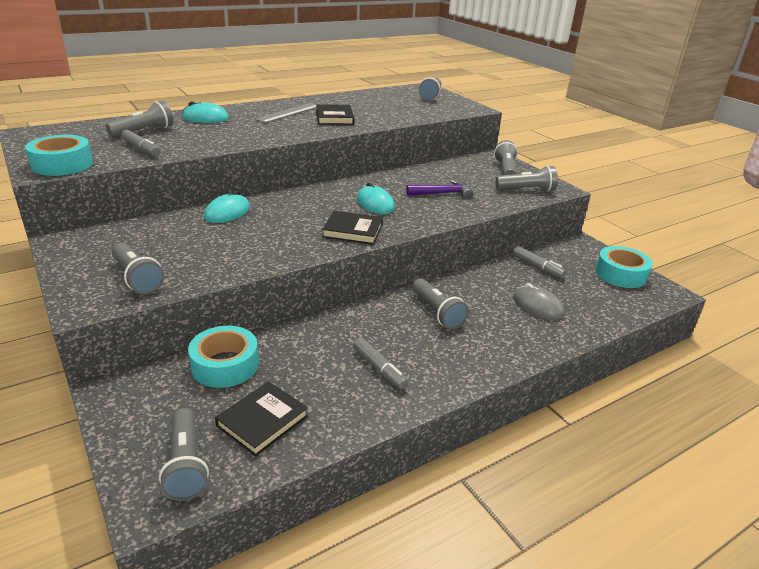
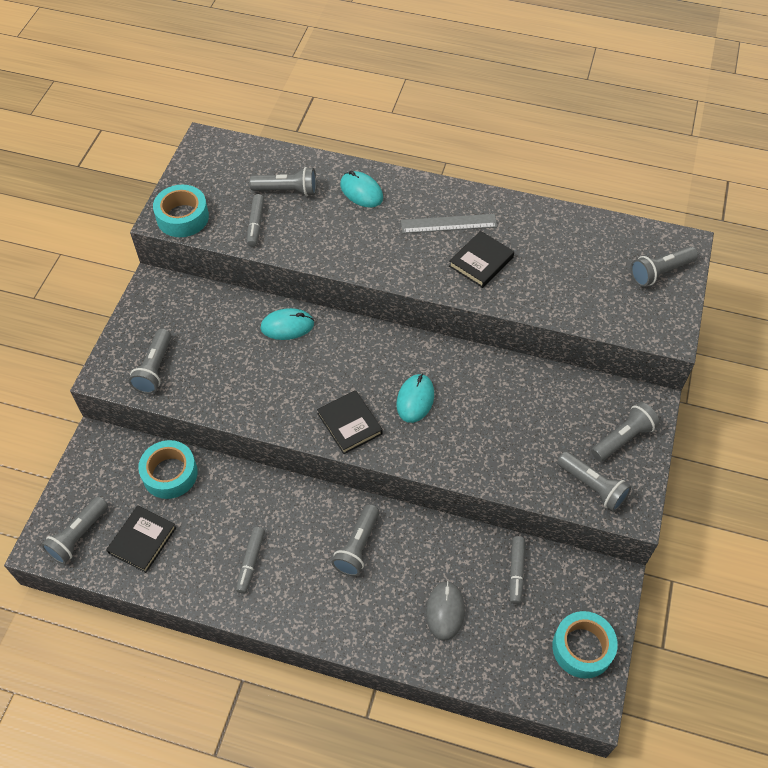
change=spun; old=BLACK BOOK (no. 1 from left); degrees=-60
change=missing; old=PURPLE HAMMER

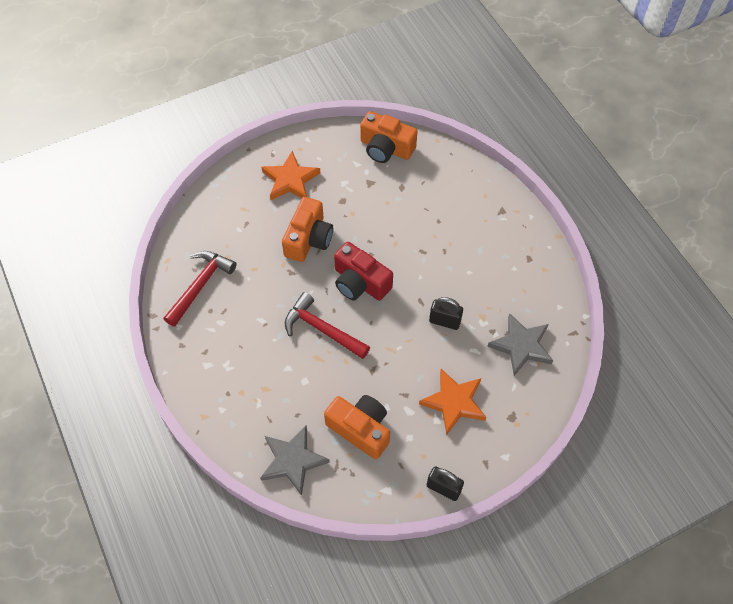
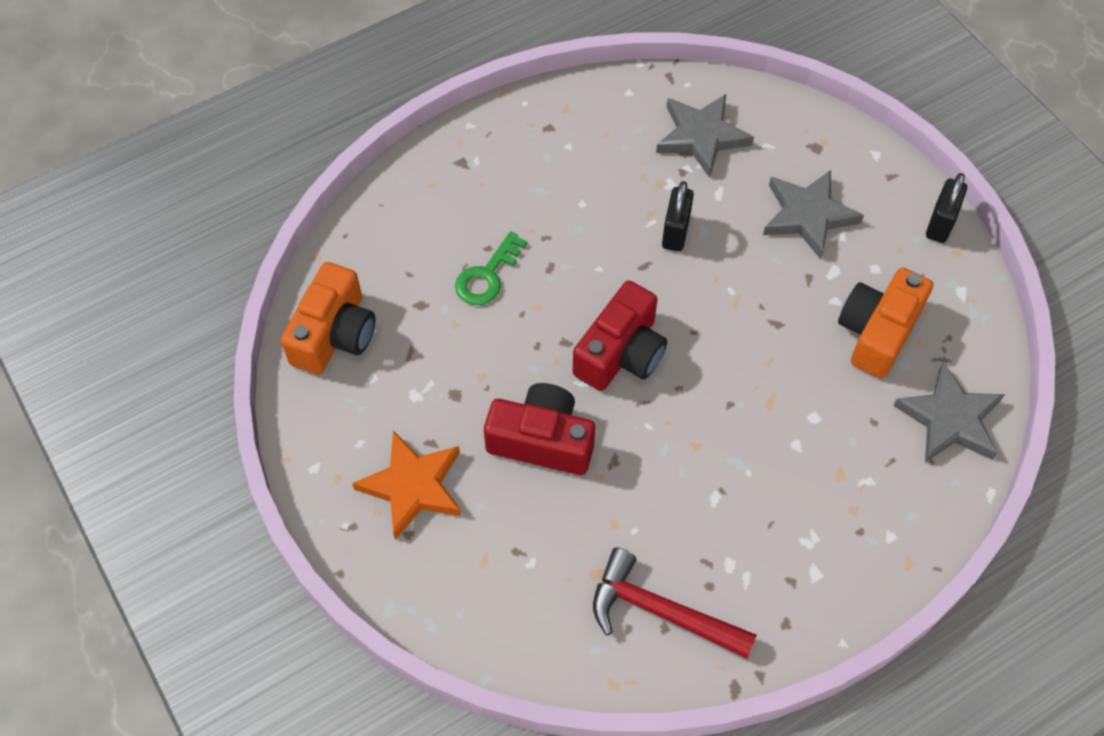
change=appeared; new=GREEN KEY
change=colour; old=ORANGE CAMERA (no. 1 from left); new=RED CAMERA (no. 1 from left)
change=colour; old=ORANGE STAR (no. 2 from left); new=GREY STAR (no. 2 from left)
change=missing; old=RED HAMMER (no. 2 from left)

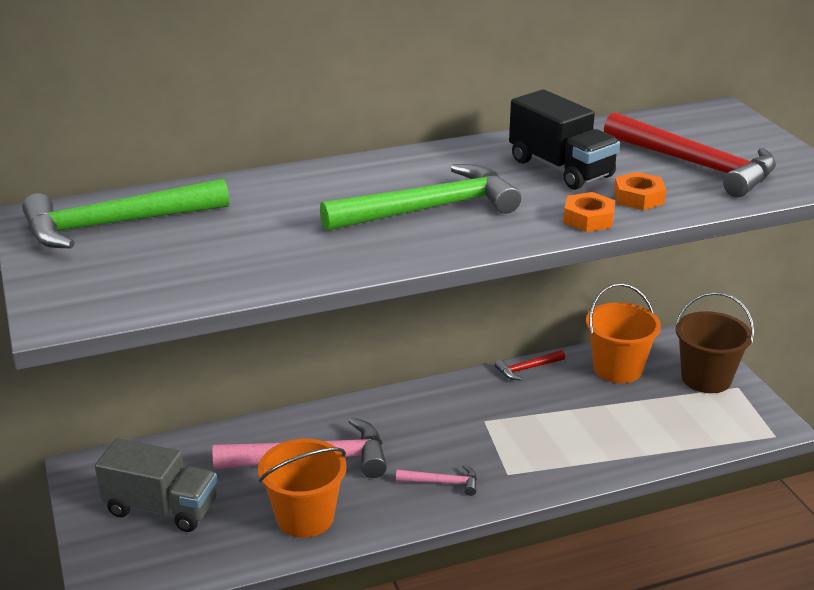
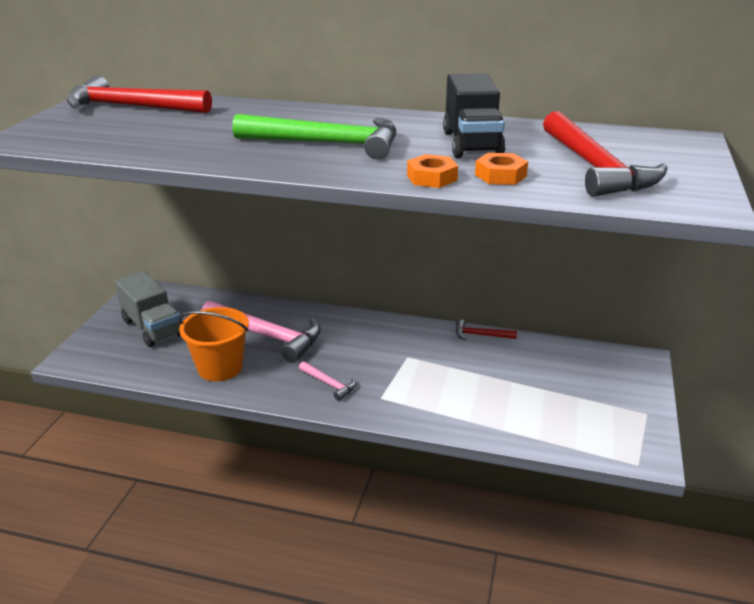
change=colour; old=GREEN HAMMER (no. 1 from left); new=RED HAMMER (no. 1 from left)
change=missing; old=ORANGE BUCKET (no. 2 from left)
change=missing; old=BROWN BUCKET

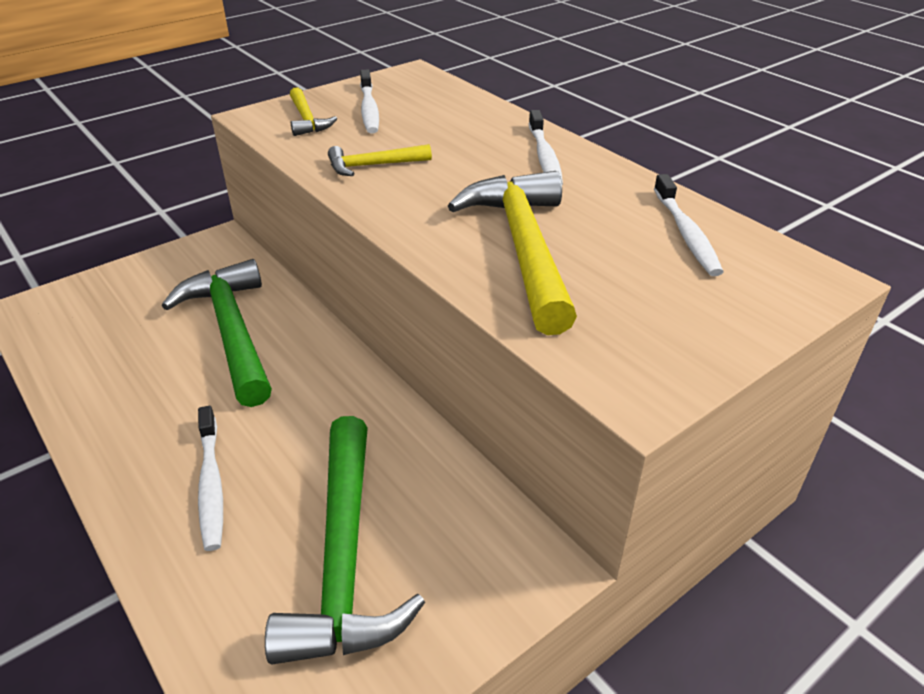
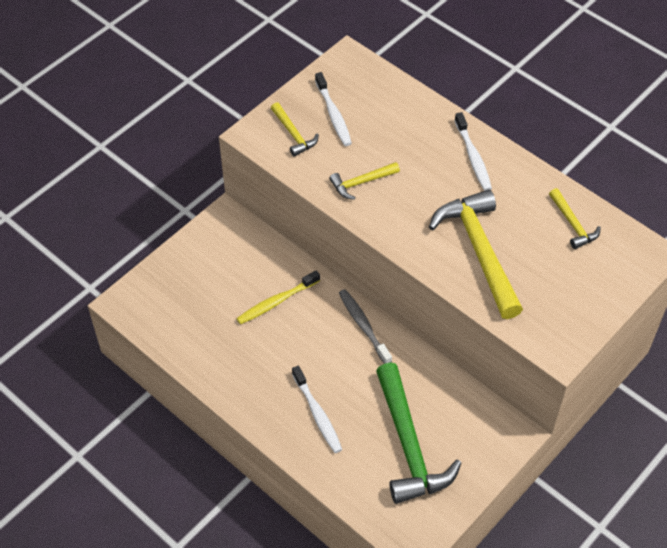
change=exchanged; old=GREEN HAMMER (no. 1 from left); new=YELLOW TOOTHBRUSH
change=appeared; new=GREY TOOTHBRUSH
change=exchanged; old=WHITE TOOTHBRUSH (no. 4 from left); new=YELLOW HAMMER (no. 4 from left)

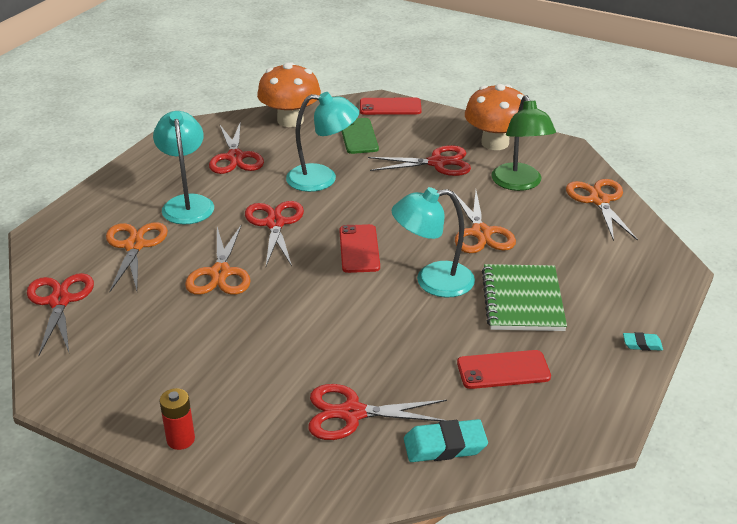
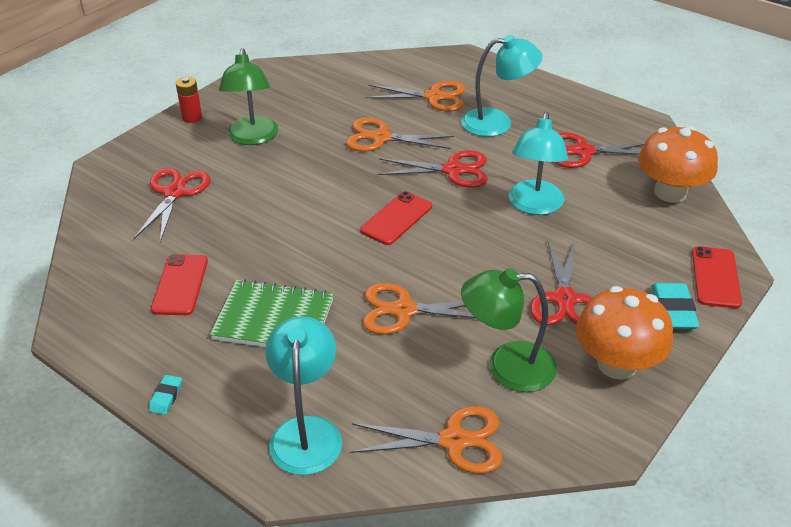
change=appeared; new=GREEN LAMP (no. 1 from left)
change=relocated; old=TURQUOISE LAMP (no. 3 from left in the first image); new=TURQUOISE LAMP (no. 1 from left)
change=spun; old=RED PHONE (no. 1 from left in the first image); degrees=-60
change=relocated; old=TURQUOISE ERASER (no. 1 from left in the first image); new=TURQUOISE ERASER (no. 2 from left)
change=missing; old=RED SCISSORS (no. 1 from left)
change=missing; old=GREEN PHONE

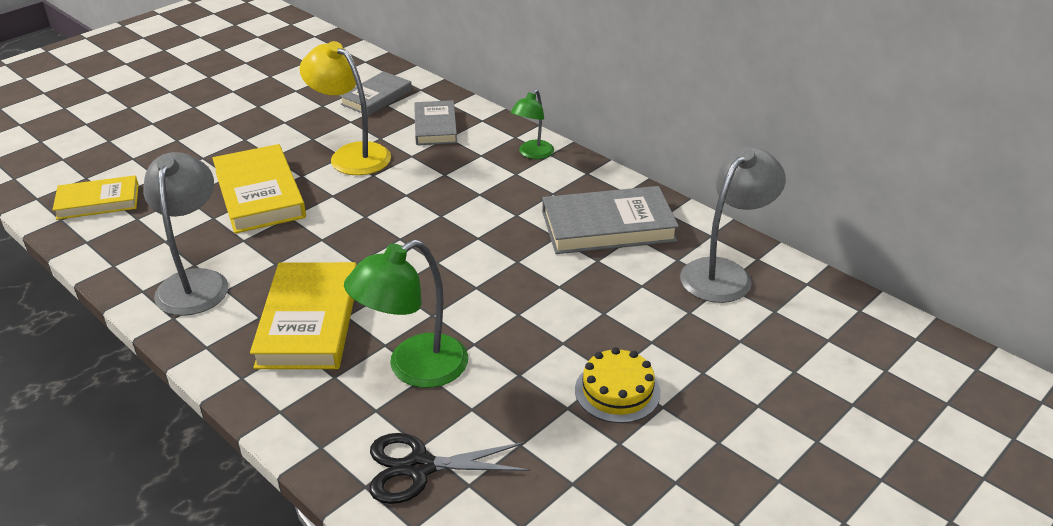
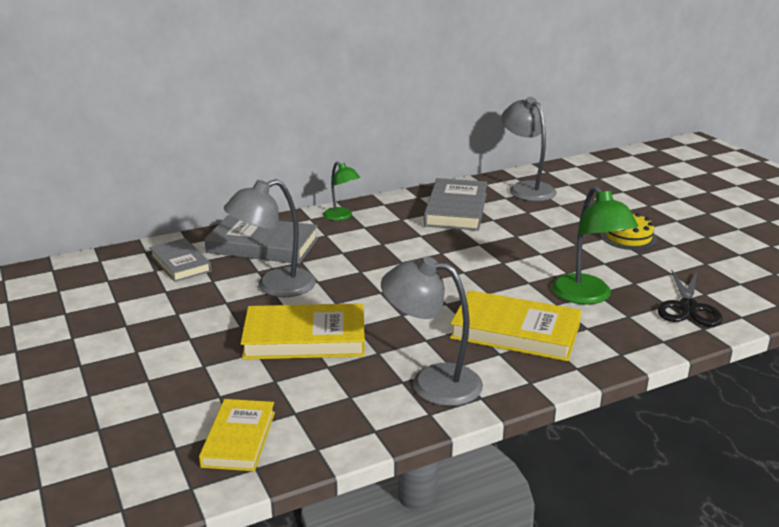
change=size; old=GREY BOOK (no. 2 from left); factor=1.56
change=colour; old=YELLOW LAMP; new=GREY LAMP (no. 1 from left)

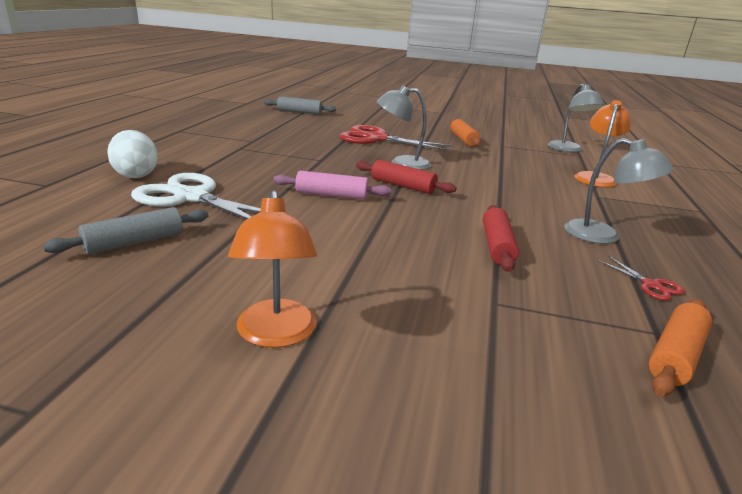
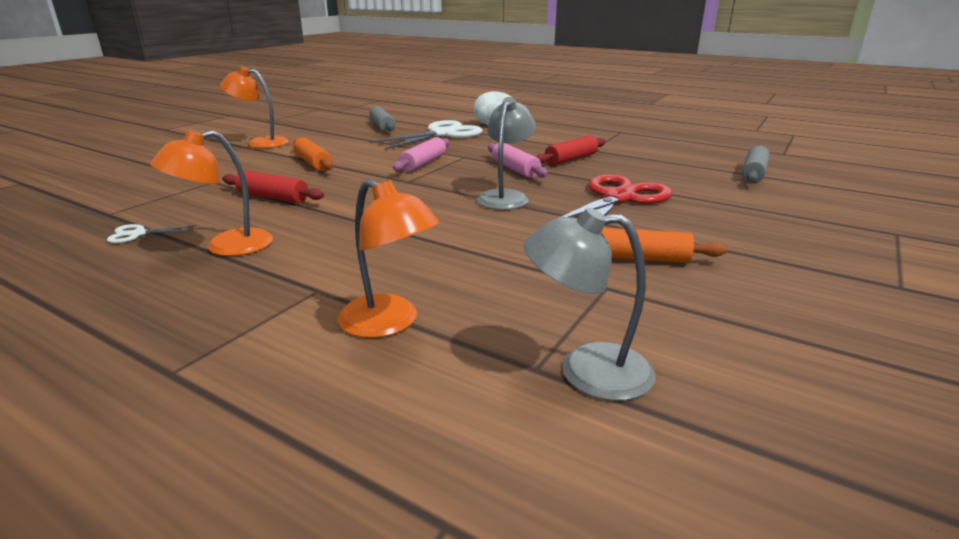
change=colour; old=RED SCISSORS (no. 2 from left); new=WHITE SCISSORS (no. 1 from left)
change=colour; old=GREY LAMP (no. 3 from left); new=ORANGE LAMP (no. 1 from left)
change=relocated; old=ORANGE ROLLING PIN (no. 2 from left in the first image); new=ORANGE ROLLING PIN (no. 1 from left)
change=appeared; new=PINK ROLLING PIN (no. 2 from left)
change=relocated; old=RED ROLLING PIN (no. 1 from left in the first image); new=RED ROLLING PIN (no. 2 from left)

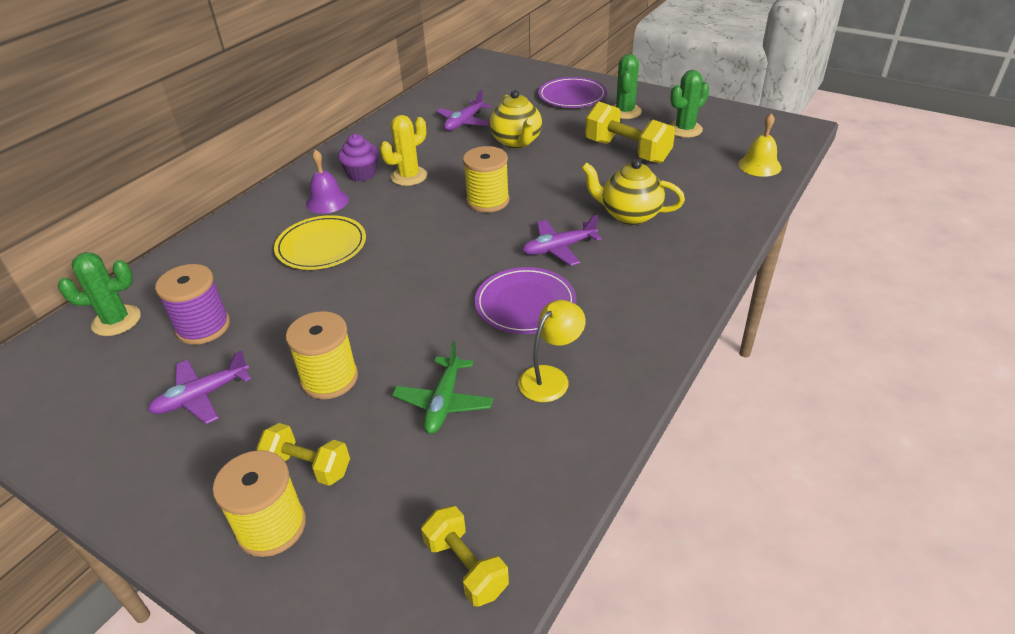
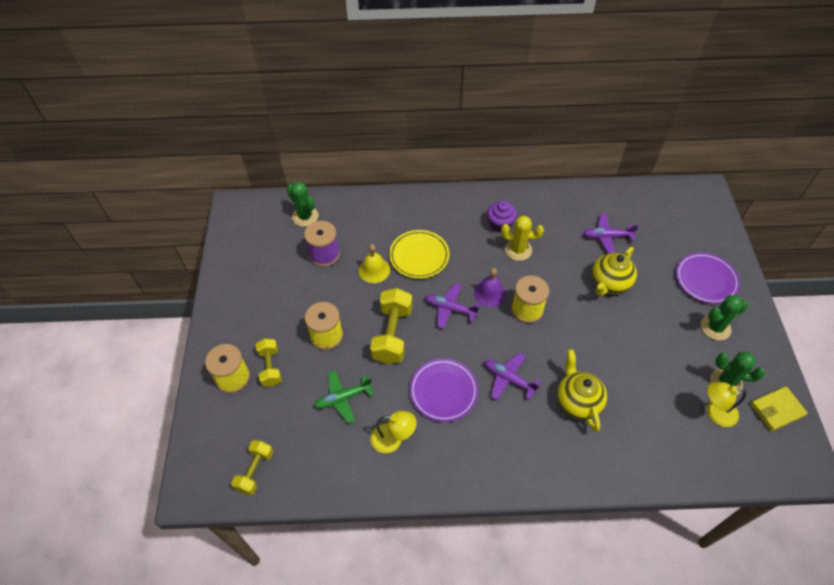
change=relocated; old=YELLOW BELL
change=relocated; old=YELLOW DUMBBELL (no. 3 from left)
change=relocated; old=PURPLE PLANE (no. 1 from left)
change=relocated; old=PURPLE BELL
change=appeared; new=YELLOW LAMP (no. 2 from left)
change=appeared; new=YELLOW WALLET

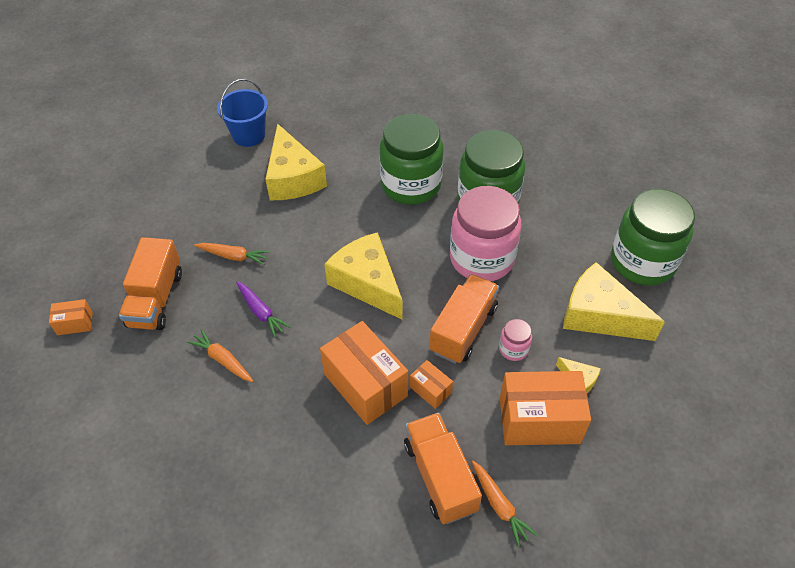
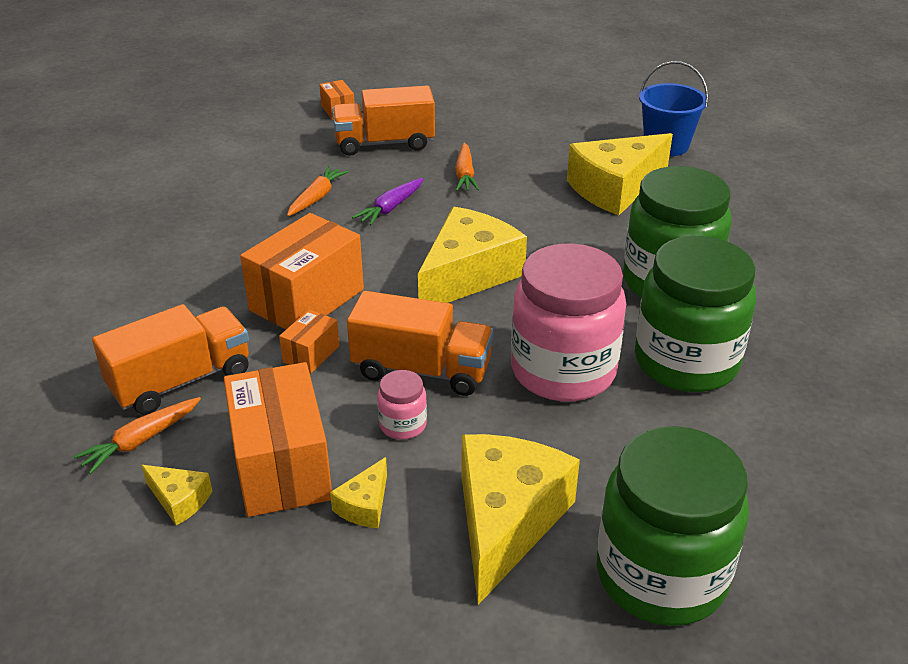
change=appeared; new=YELLOW CHEESE (no. 1 from left)

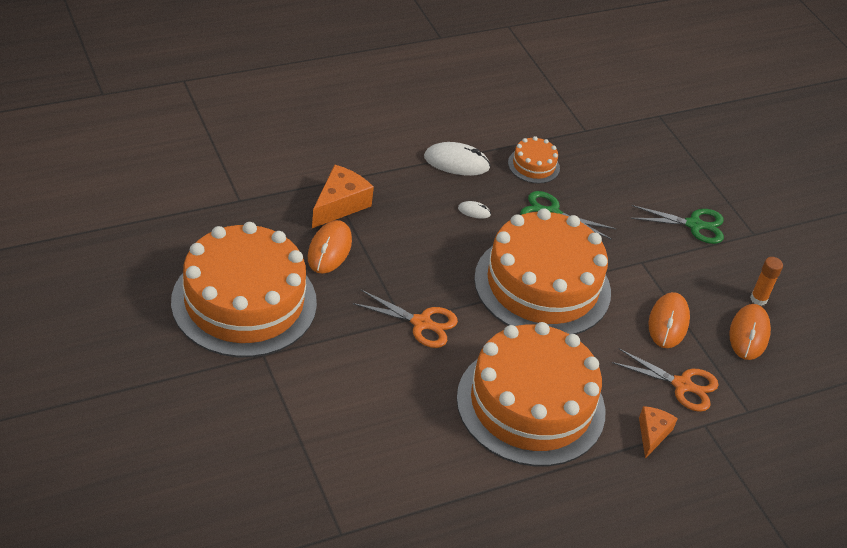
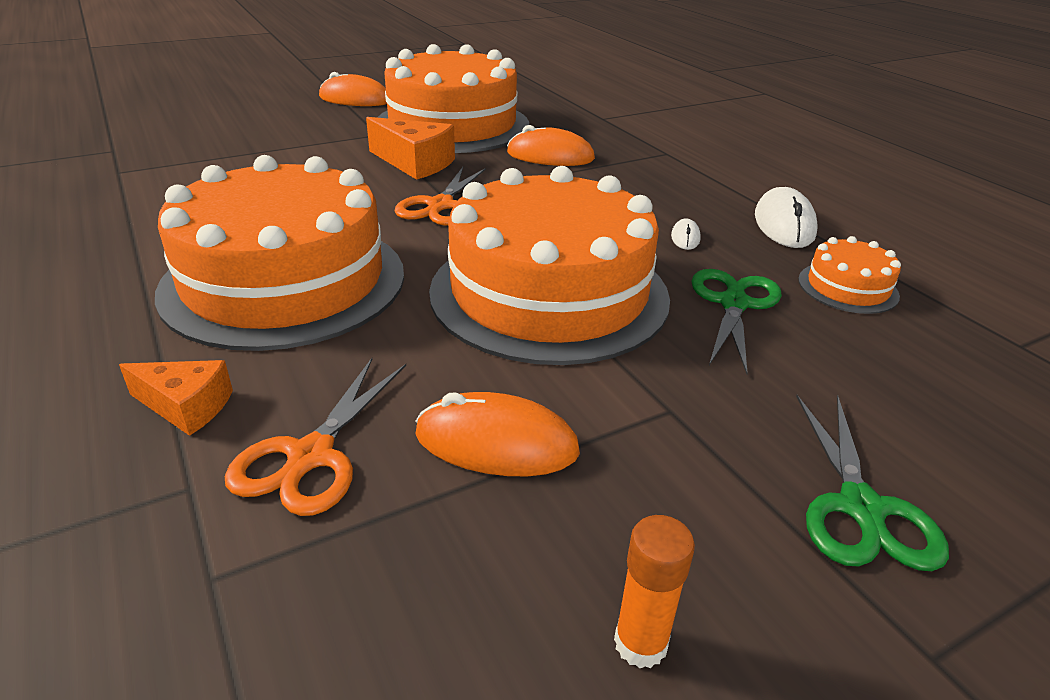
change=relocated; old=ORANGE MOUSE (no. 3 from left in the first image); new=ORANGE MOUSE (no. 1 from left)
change=relocated; old=ORANGE CHEESE (no. 1 from left in the first image); new=ORANGE CHEESE (no. 2 from left)

